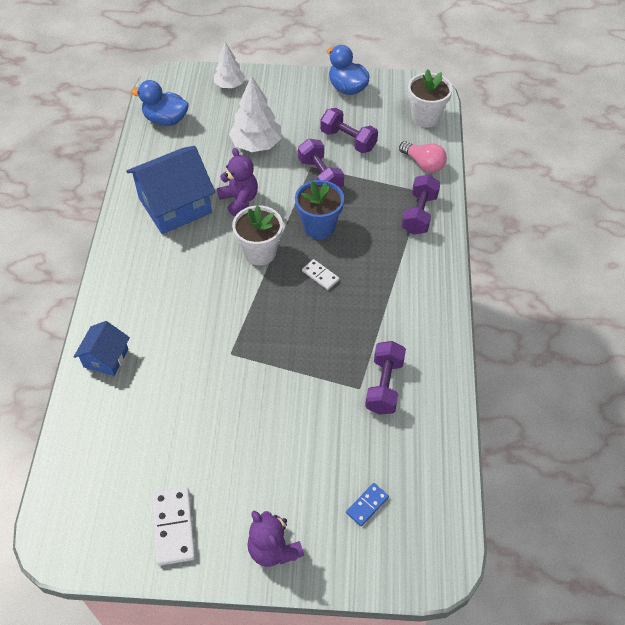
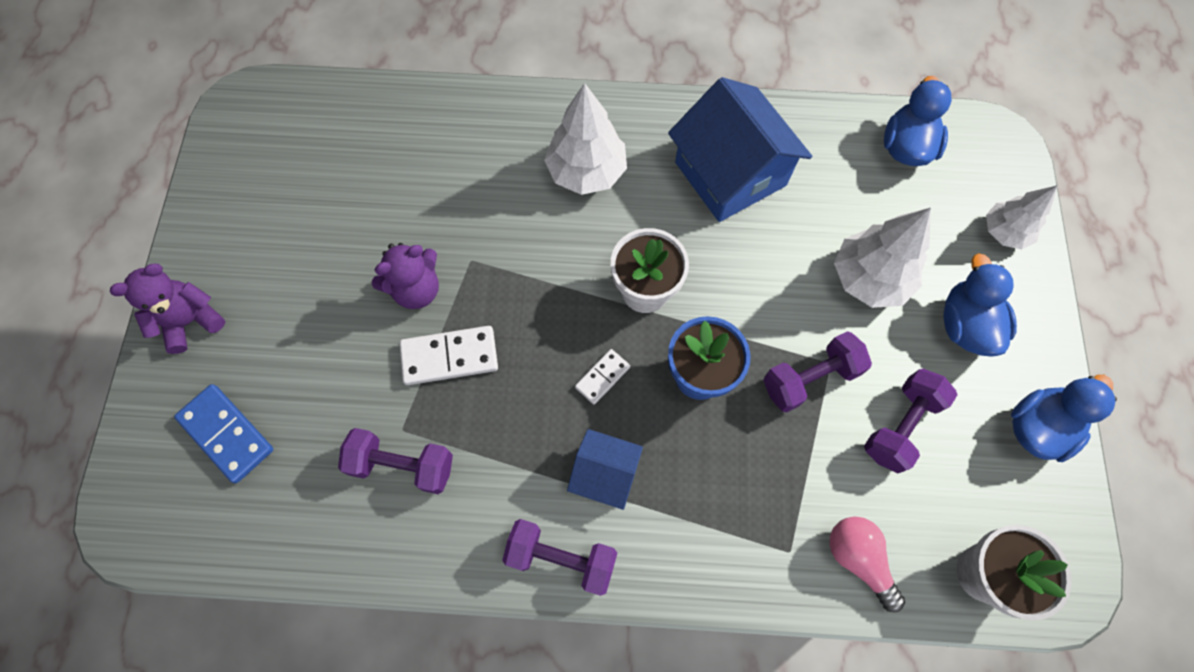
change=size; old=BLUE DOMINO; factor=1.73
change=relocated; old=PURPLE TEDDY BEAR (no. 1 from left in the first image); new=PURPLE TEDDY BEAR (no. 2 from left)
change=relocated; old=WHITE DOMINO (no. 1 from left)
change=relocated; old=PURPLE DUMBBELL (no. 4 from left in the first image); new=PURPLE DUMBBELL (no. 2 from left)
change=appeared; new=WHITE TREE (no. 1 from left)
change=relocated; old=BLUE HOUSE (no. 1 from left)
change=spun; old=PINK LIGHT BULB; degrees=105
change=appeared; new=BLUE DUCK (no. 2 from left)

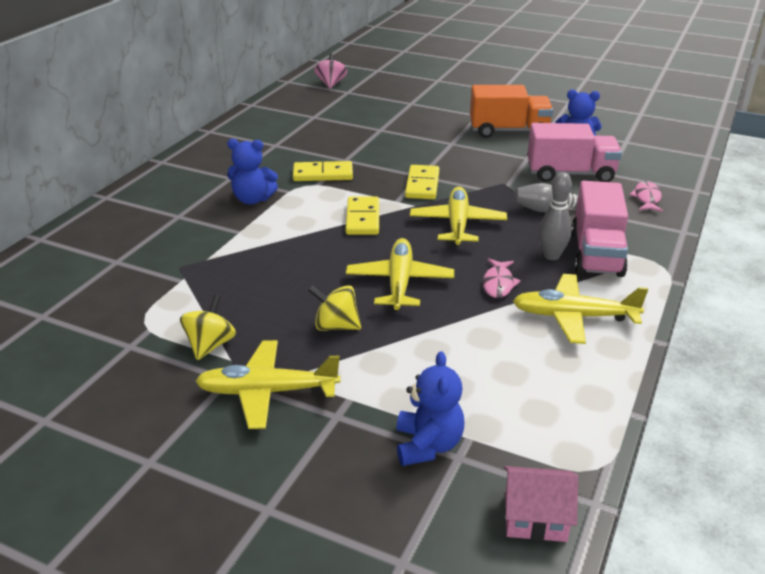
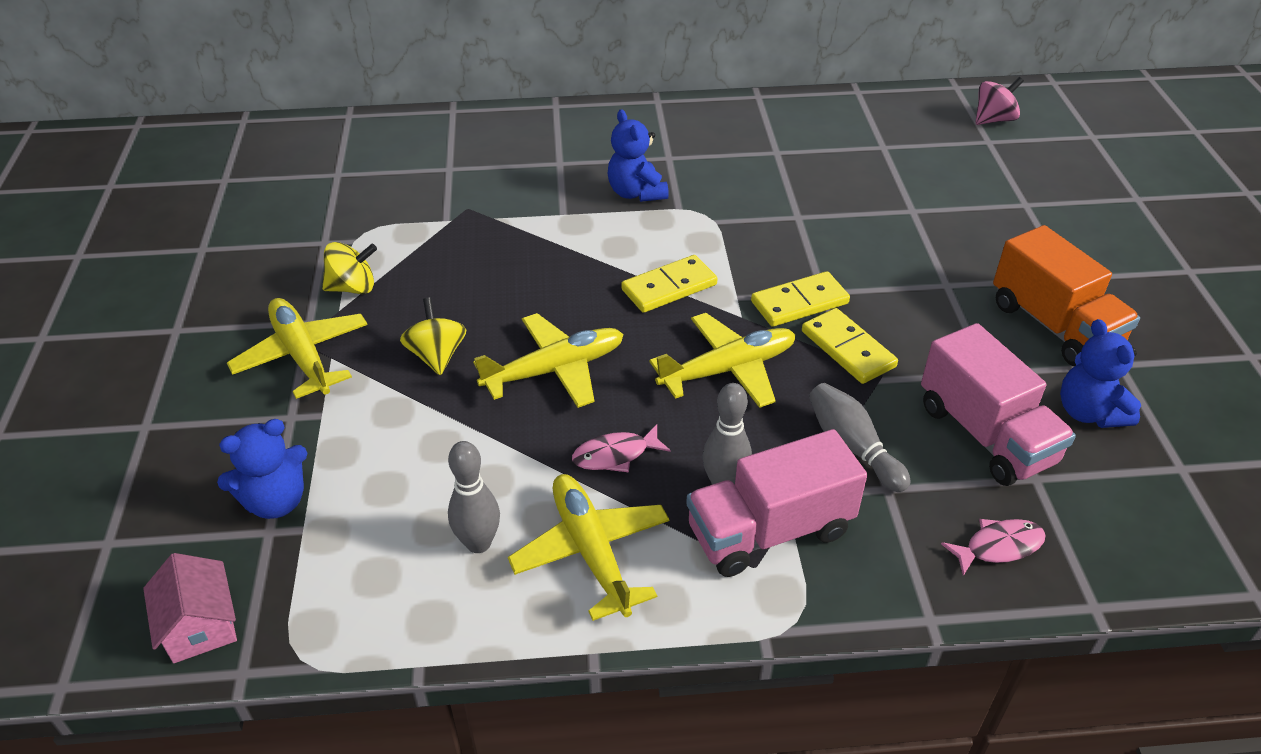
change=appeared; new=GREY BOWLING PIN (no. 1 from left)
change=relocated; old=YELLOW DOMINO (no. 1 from left in the first image); new=YELLOW DOMINO (no. 3 from left)

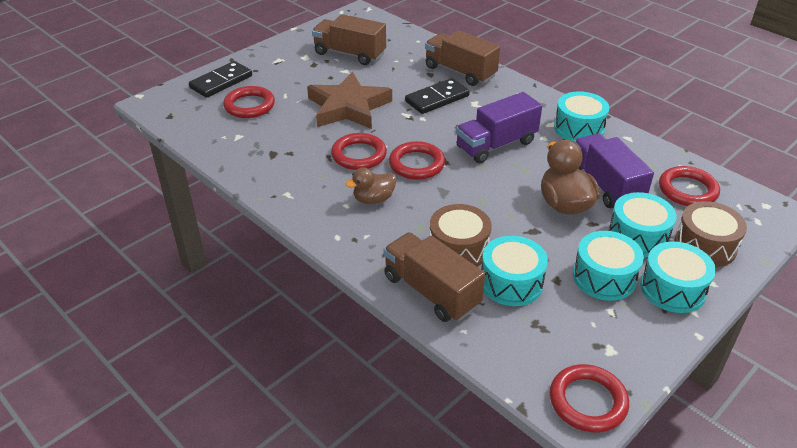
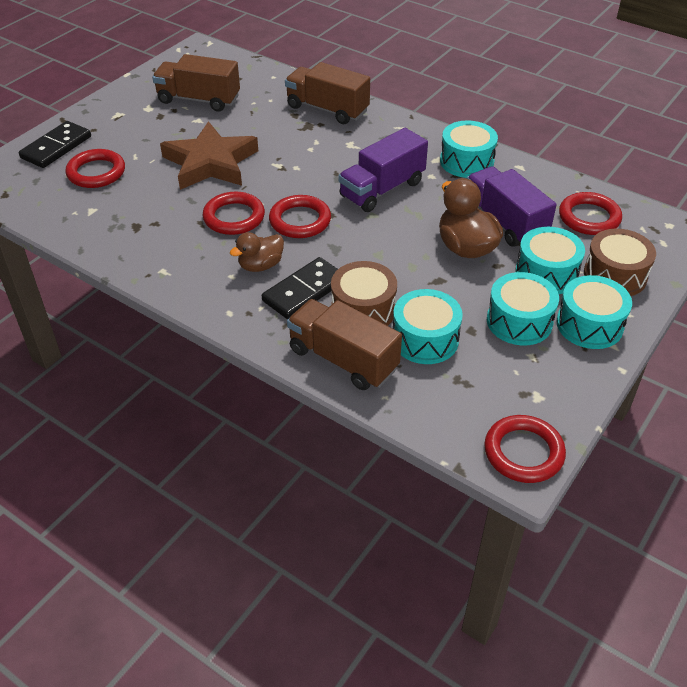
change=relocated; old=BLACK DOMINO (no. 2 from left)

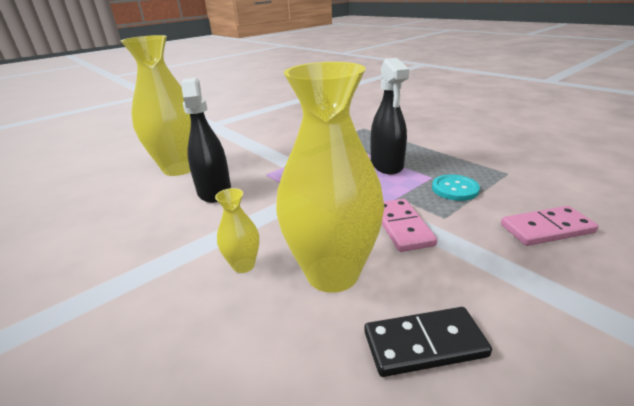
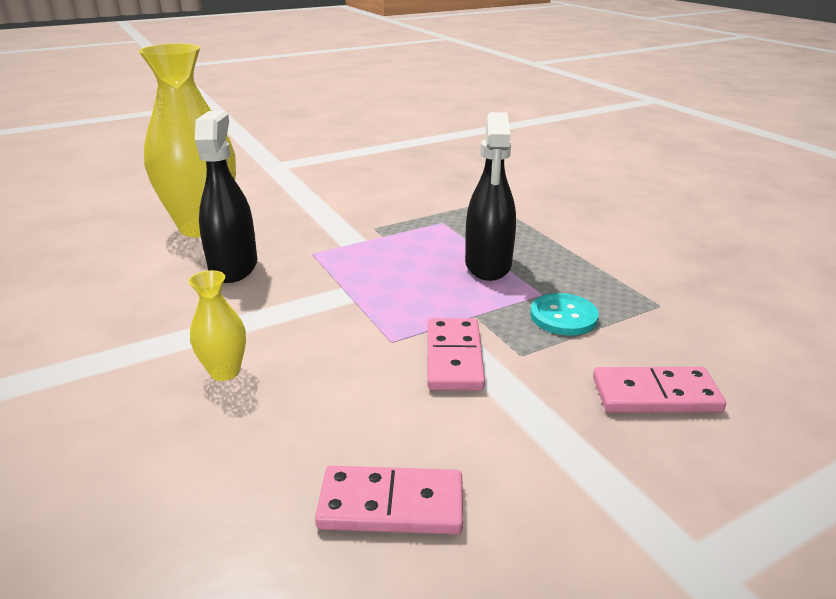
change=colour; old=BLACK DOMINO; new=PINK DOMINO (no. 1 from left)
change=missing; old=YELLOW VASE (no. 3 from left)

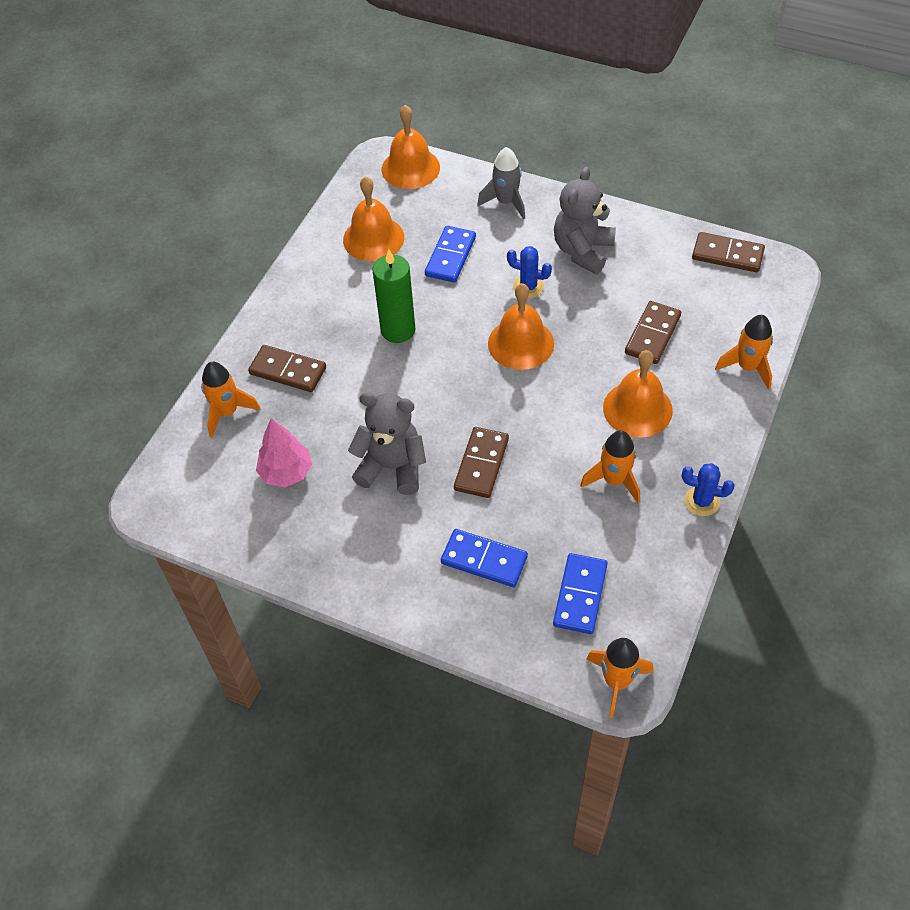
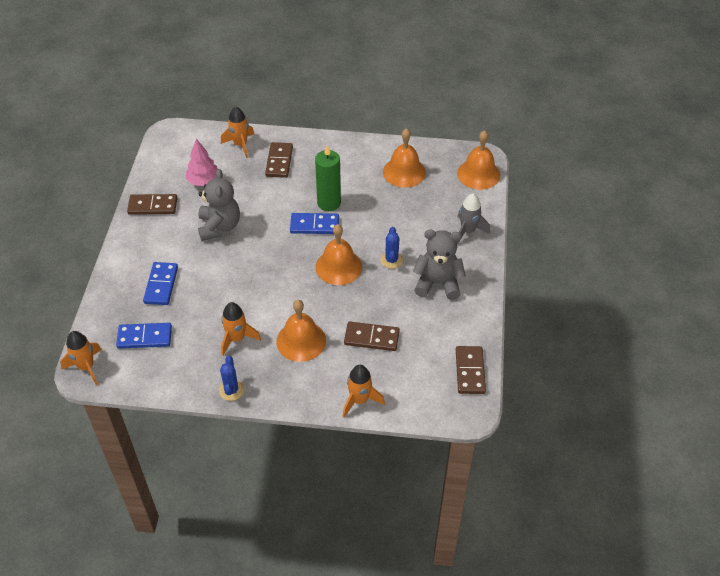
change=relocated; old=BROWN DOMINO (no. 2 from left in the first image); new=BROWN DOMINO (no. 1 from left)
change=relocated; old=BLUE DOMINO (no. 1 from left in the first image); new=BLUE DOMINO (no. 3 from left)

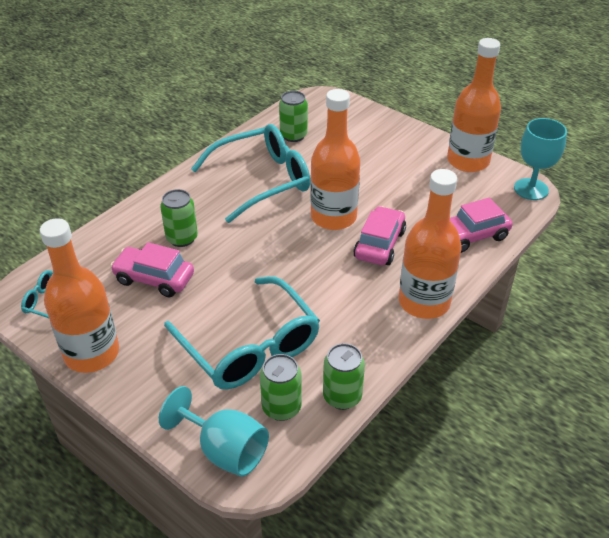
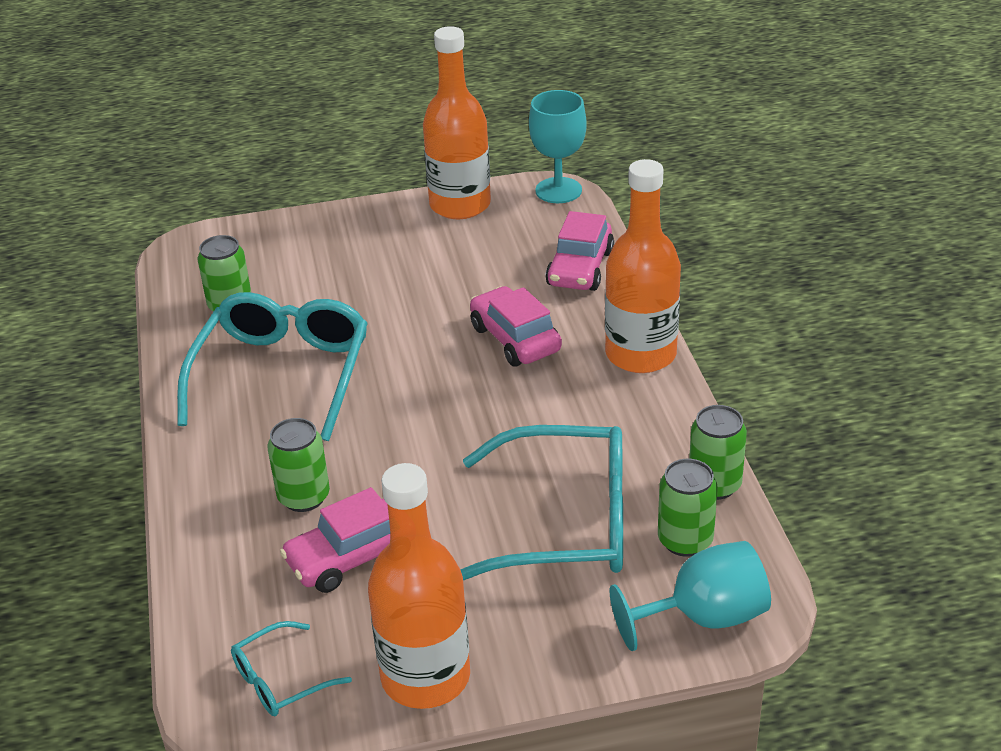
change=missing; old=ORANGE BOTTLE (no. 2 from left)

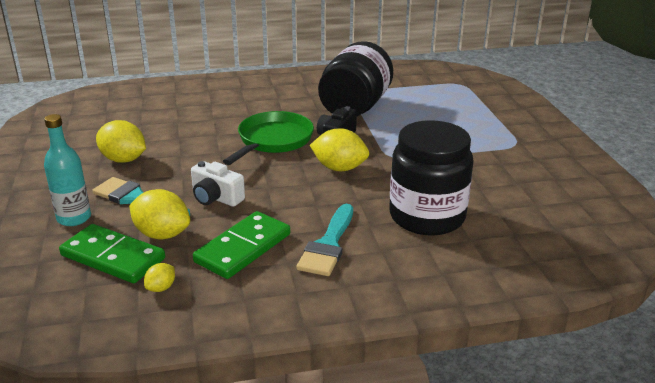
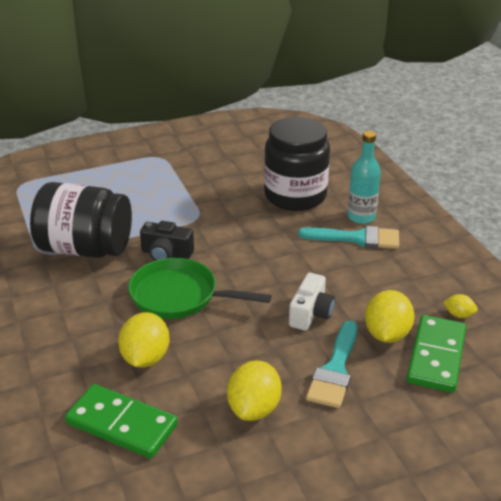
change=relocated; old=GREEN DOMINO (no. 2 from left in the first image); new=GREEN DOMINO (no. 1 from left)
change=relocated; old=YELLOW LEMON (no. 4 from left in the first image); new=YELLOW LEMON (no. 1 from left)
change=relocated; old=TURQUOISE BOTTLE

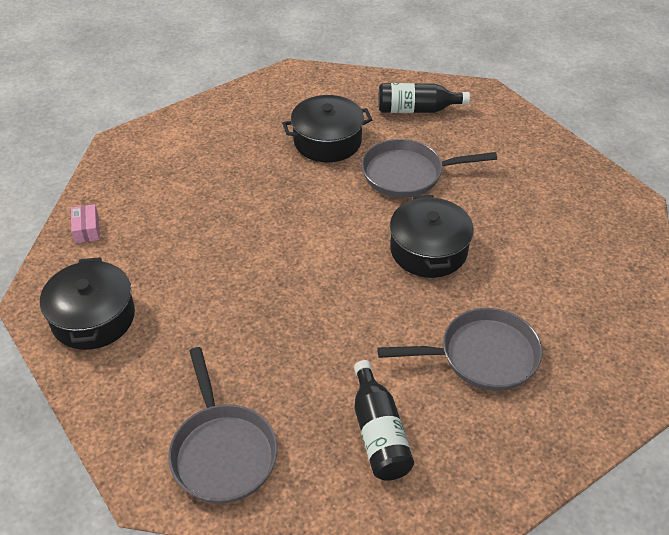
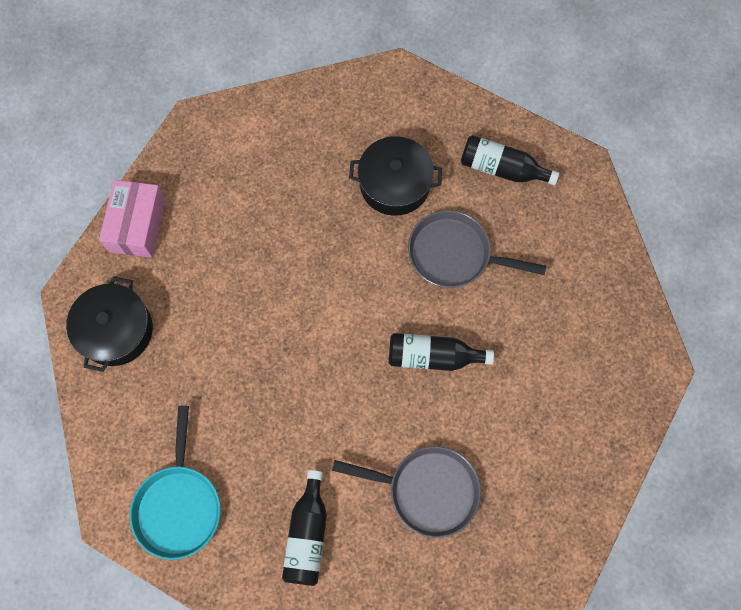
change=size; old=PINK BOX; factor=1.99
change=colour; old=GREY PAN (no. 1 from left); new=TURQUOISE PAN
change=exchanged; old=BLACK POT (no. 3 from left); new=BLACK BOTTLE (no. 2 from left)

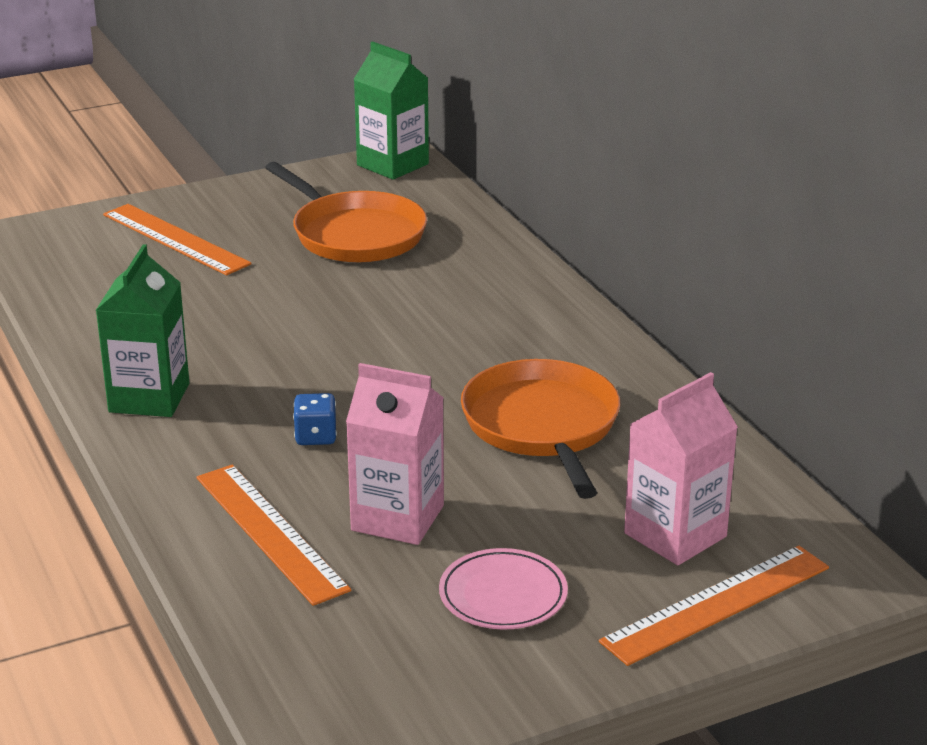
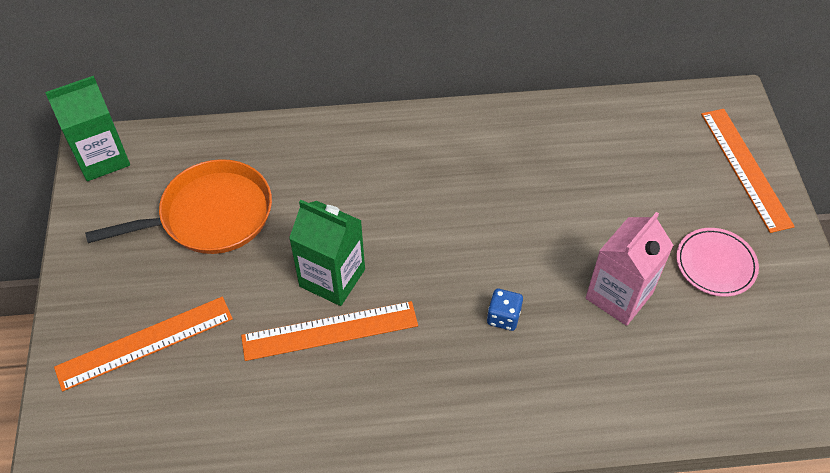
change=relocated; old=ORANGE RULER (no. 2 from left)
change=relocated; old=GREEN CARTON (no. 1 from left in the first image); new=GREEN CARTON (no. 2 from left)
change=missing; old=ORANGE PAN (no. 2 from left)
change=missing; old=PINK CARTON (no. 2 from left)

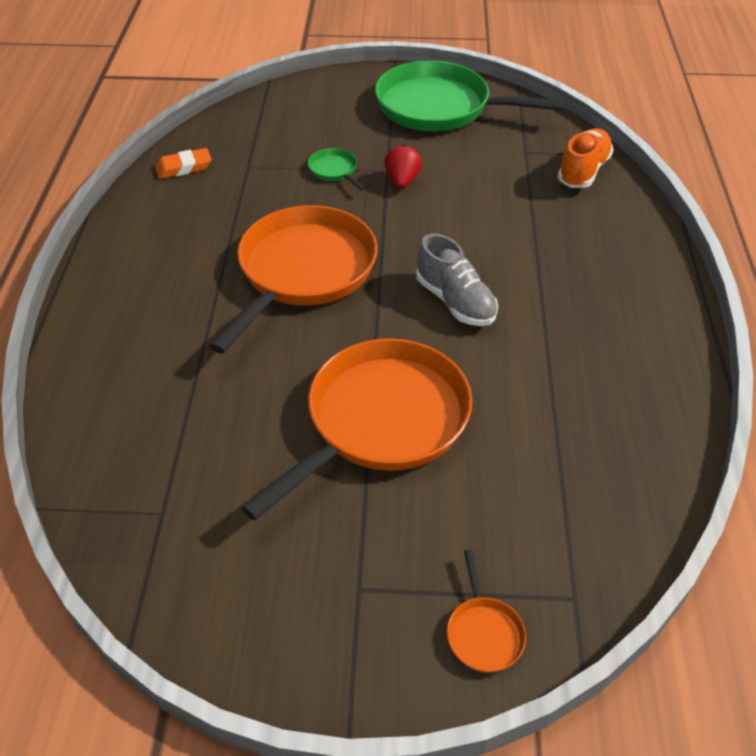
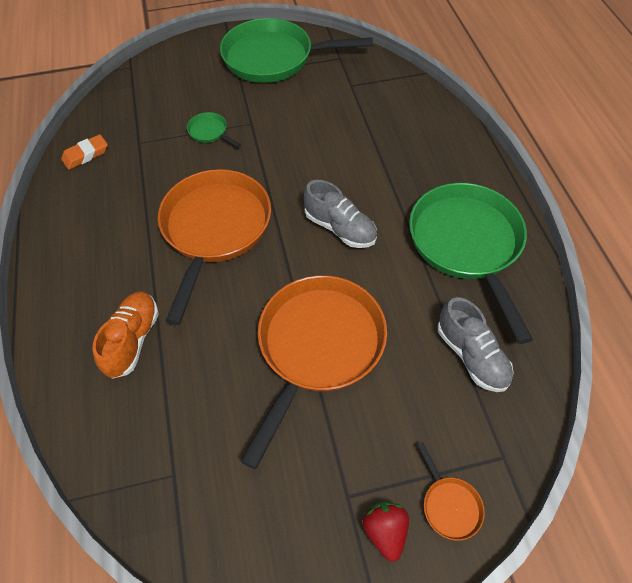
change=relocated; old=ORANGE SHOE
change=relocated; old=RED STRAWBERRY
change=appeared; new=GREEN PAN (no. 3 from left)
change=appeared; new=GREY SHOE (no. 2 from left)

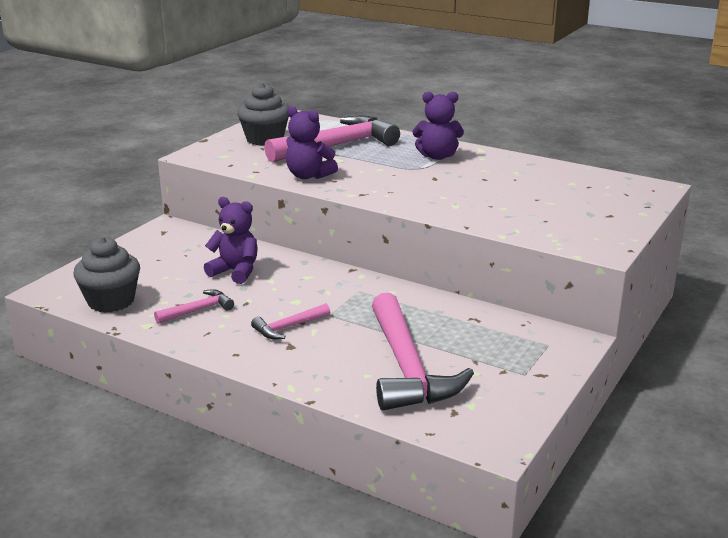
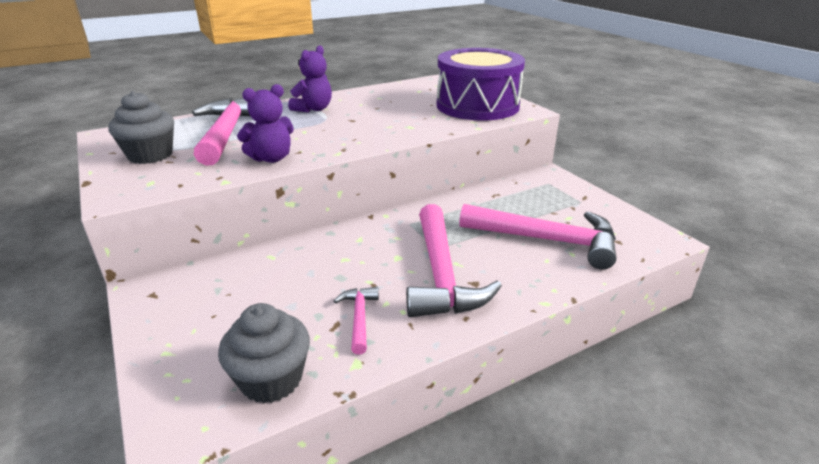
change=size; old=PINK HAMMER (no. 2 from left in the first image); factor=2.15
change=appeared; new=PURPLE DRUM
change=missing; old=PURPLE TEDDY BEAR (no. 1 from left)

